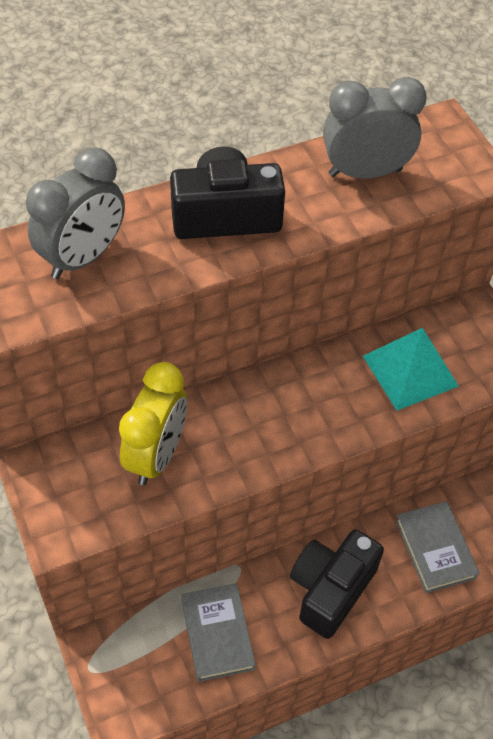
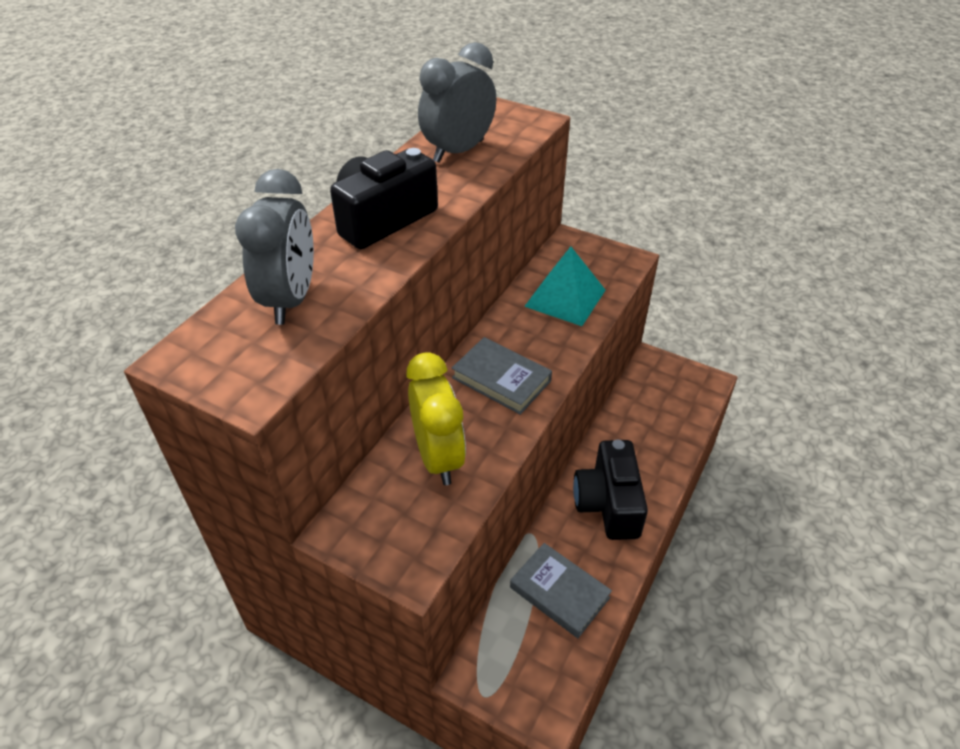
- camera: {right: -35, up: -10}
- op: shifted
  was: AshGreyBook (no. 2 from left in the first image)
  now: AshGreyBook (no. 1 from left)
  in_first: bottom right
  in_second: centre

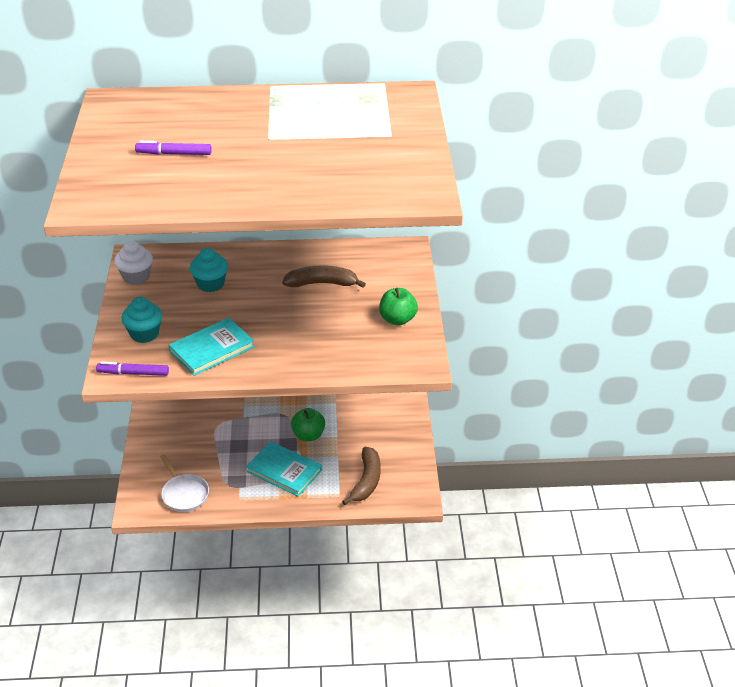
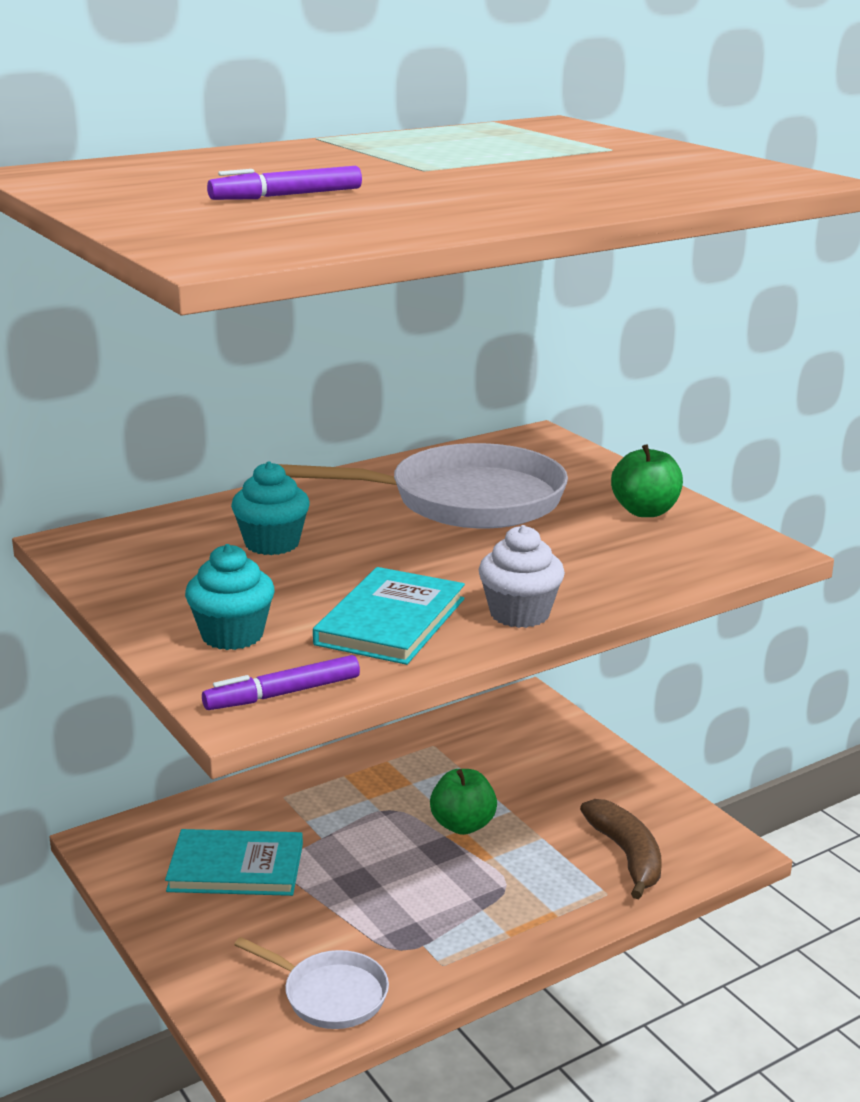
- camera: {right: -30, up: -15}
- op: shifted
  was: PureWhiteMuffin
  in_first: middle left
  in_second: centre
- op: shifted
  was: TealBook (no. 2 from left in the first image)
  now: TealBook (no. 1 from left)
  in_first: bottom centre
  in_second: bottom left
- op: swapped
  was: RussetBananaFruit (no. 1 from left)
  now: PureWhiteFryingPan (no. 2 from left)
  in_first: centre
  in_second: centre

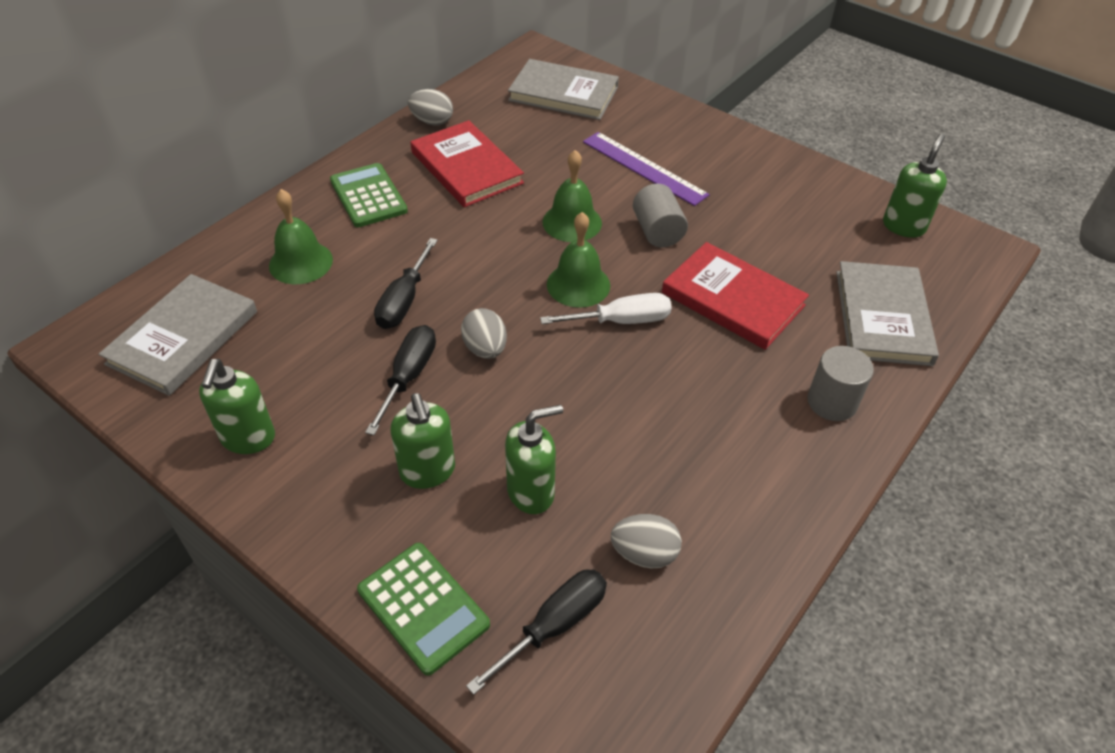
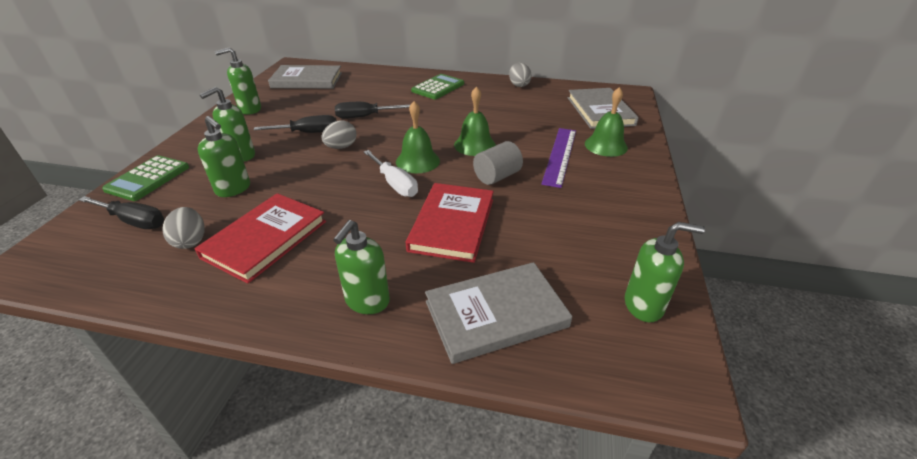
- camera: {right: 65, up: -10}
- op: shifted
  was: EmeraldSchoolBell (no. 1 from left in the first image)
  now: EmeraldSchoolBell (no. 3 from left)
  in_first: top left
  in_second: top centre
- op: shifted
  was: RedBook (no. 1 from left)
  in_first: top centre
  in_second: middle left
- op: swapped
  was: AshGreyCylinderShape (no. 2 from left)
  now: EmeraldSoapPump (no. 4 from left)
  in_first: middle right
  in_second: centre

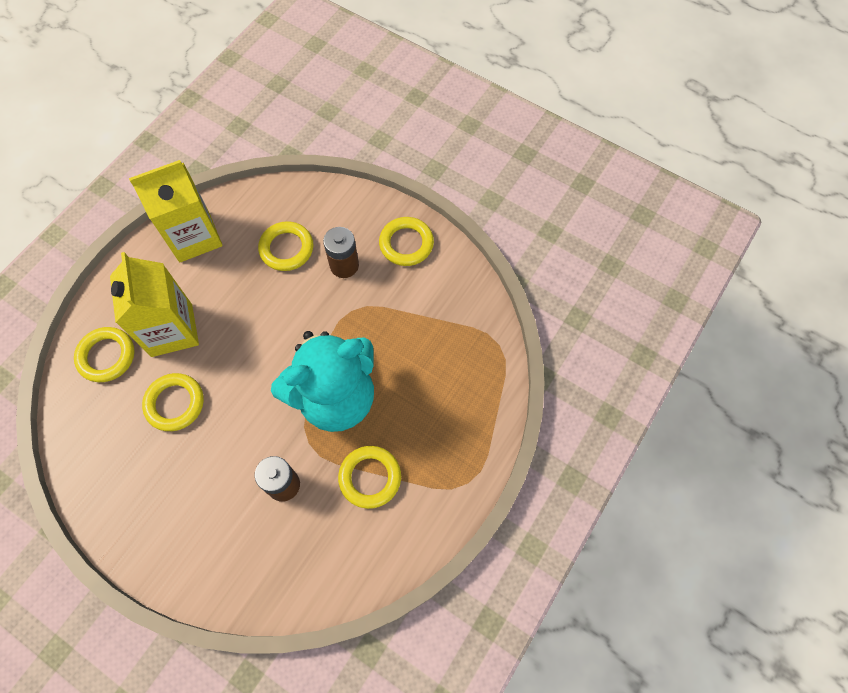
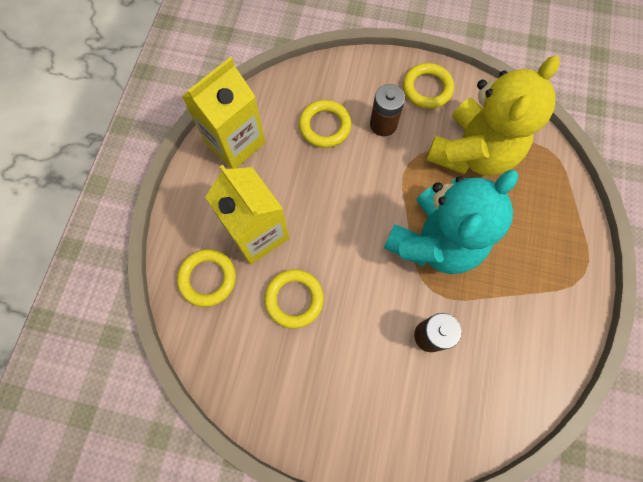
- camera: {right: -20, up: 5}
- op: gone
  was: BrightYellowTorus (no. 4 from left)
  in_first: bottom centre
- op: new
  now: BrightYellowStuffedBear
  in_second: top right

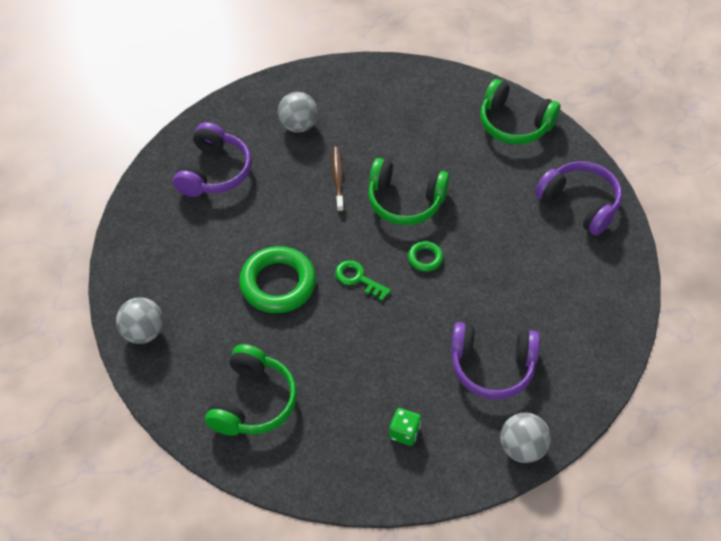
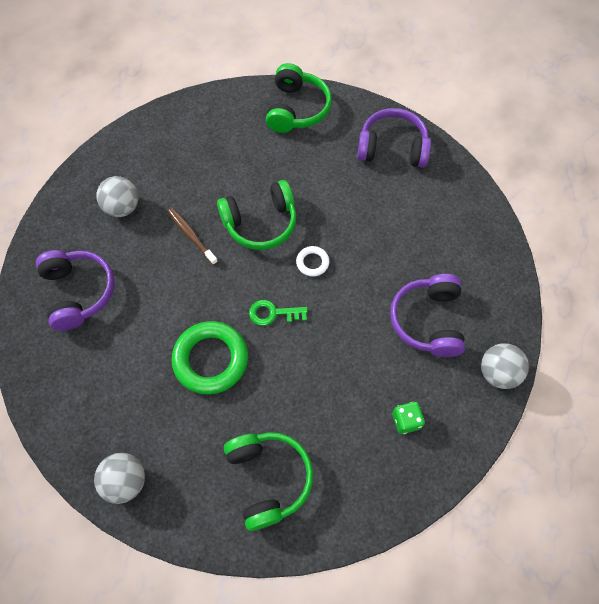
- camera: {right: -35, up: 10}
- op: repainted
  was: EmeraldTorus (no. 2 from left)
  now: PureWhiteTorus
  in_first: centre
  in_second: centre
- op: rotated
  was: RoyalPurpleOverEarHeadphones (no. 2 from left in the first image)
  in_first: middle right
  in_second: middle right
  clockwise: 120
- op: rotated
  was: EmeraldOverEarHeadphones (no. 3 from left)
  in_first: top right
  in_second: top centre
  clockwise: -75

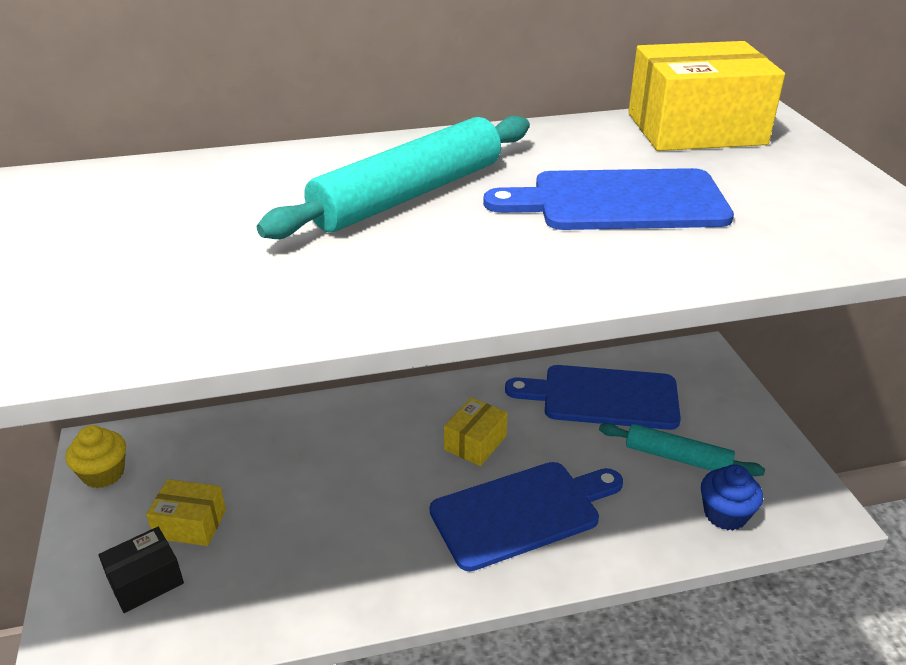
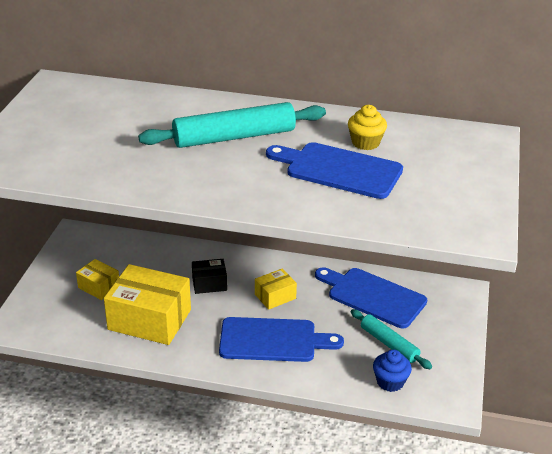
- camera: {right: 25, up: 0}
- op: shifted
  was: BrightYellowMuffin
  in_first: bottom left
  in_second: top centre
- op: shifted
  was: EbonyPackage
  in_first: bottom left
  in_second: centre
- op: shifted
  was: BrightYellowPackage (no. 3 from left in the first image)
  now: BrightYellowPackage (no. 2 from left)
  in_first: top right
  in_second: bottom left

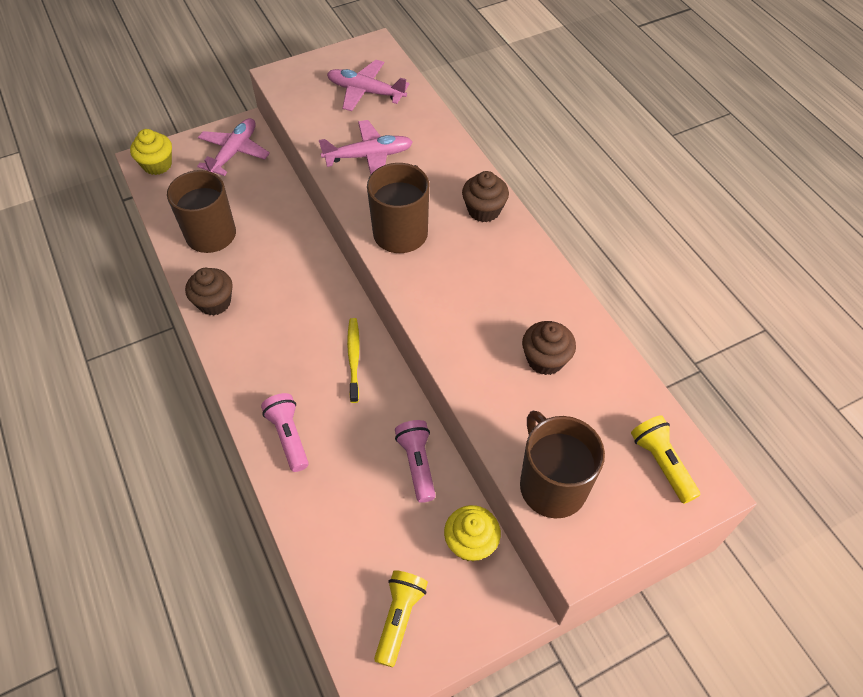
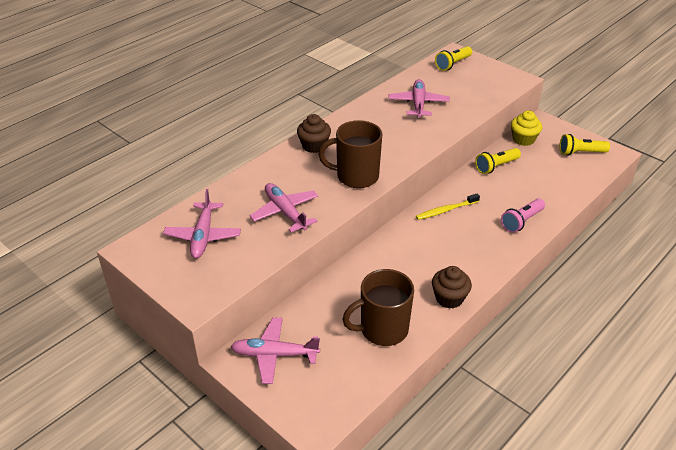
- camera: {right: -110, up: -15}
- op: gone
  was: BrightYellowMuffin (no. 1 from left)
  in_first: top left
- op: gone
  was: RussetTeaMug (no. 3 from left)
  in_first: centre
- op: swapped
  was: RussetMuffin (no. 3 from left)
  now: RosePinkToyPlane (no. 4 from left)
  in_first: centre
  in_second: top centre
- op: repainted
  was: RosePinkFlashlight (no. 2 from left)
  now: BrightYellowFlashlight (no. 2 from left)
  in_first: centre
  in_second: middle right

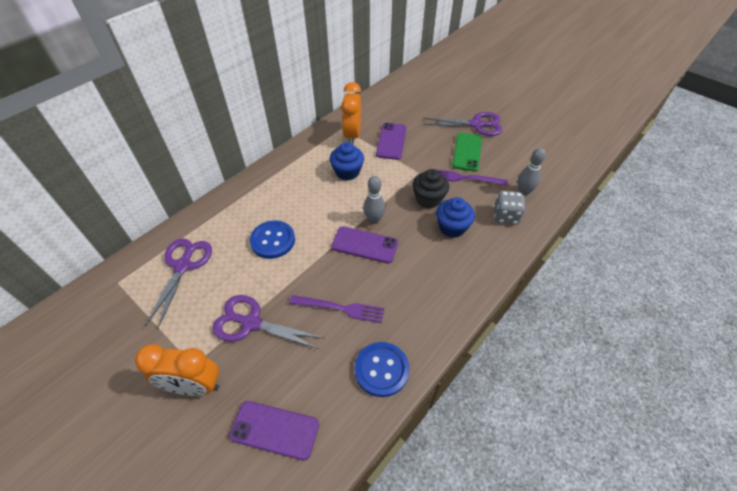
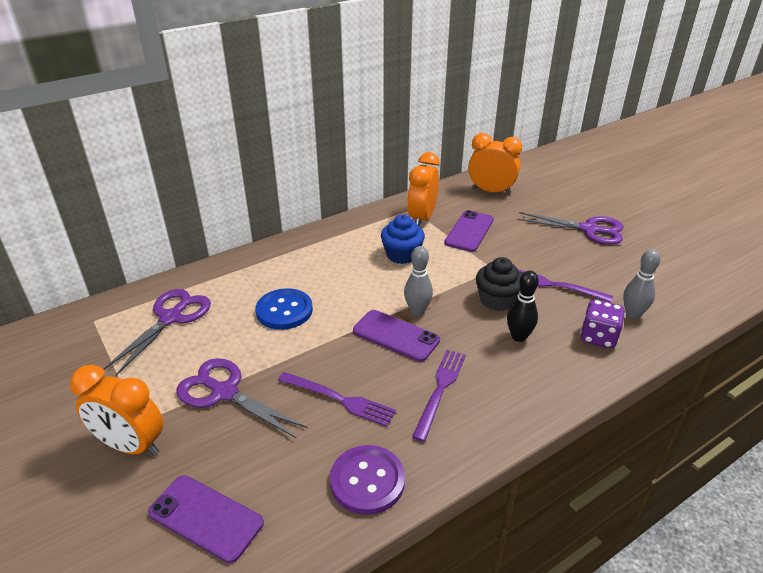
- camera: {right: 15, up: -15}
- op: gone
  was: EmeraldSmartphone
  in_first: top centre
- op: new
  now: RoyalPurpleDinnerFork (no. 2 from left)
  in_second: bottom centre
- op: new
  now: BrightOrangeBedsideClock (no. 3 from left)
  in_second: top centre
- op: swapped
  was: BlueMuffin (no. 2 from left)
  now: EbonyTenpin
  in_first: centre
  in_second: middle right
- op: repainted
  was: BlueShirtButton (no. 2 from left)
  now: RoyalPurpleShirtButton
  in_first: bottom centre
  in_second: bottom centre
- op: repainted
  was: AshGreyDice
  now: RoyalPurpleDice
  in_first: middle right
  in_second: middle right

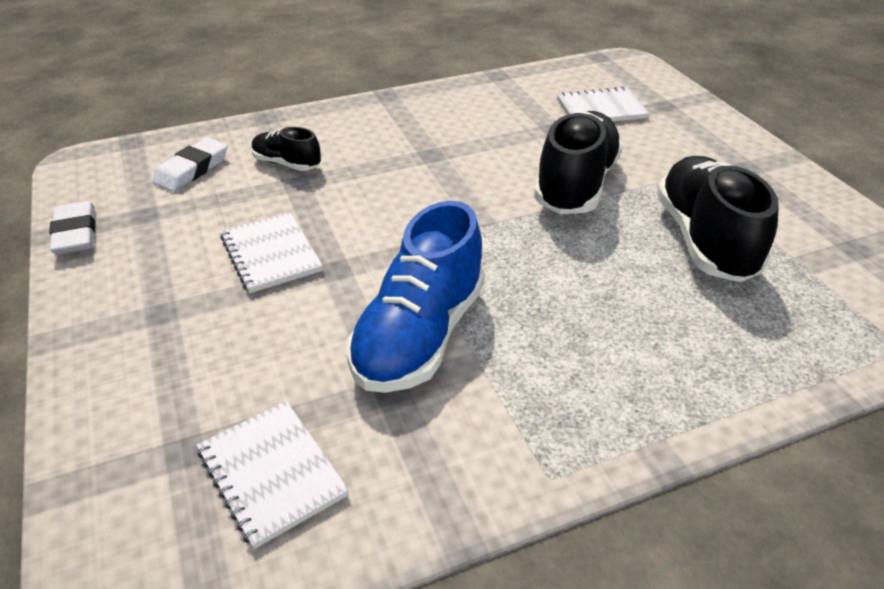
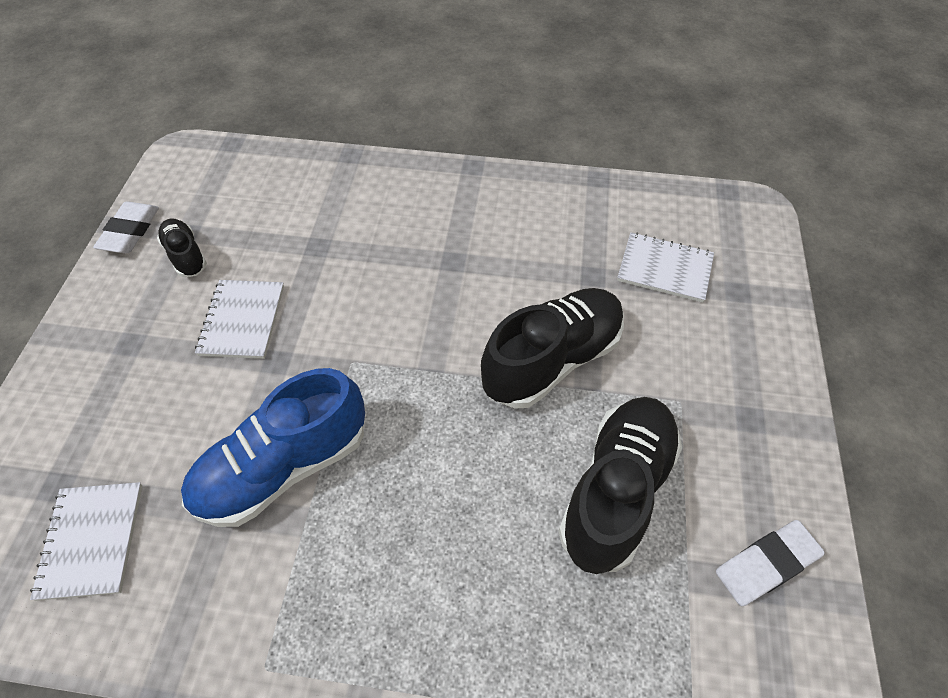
- camera: {right: 30, up: 15}
- op: shifted
  was: PureWhiteEraser (no. 2 from left)
  in_first: top left
  in_second: bottom right
- op: shifted
  was: EbonyShoe (no. 1 from left)
  in_first: top left
  in_second: middle left

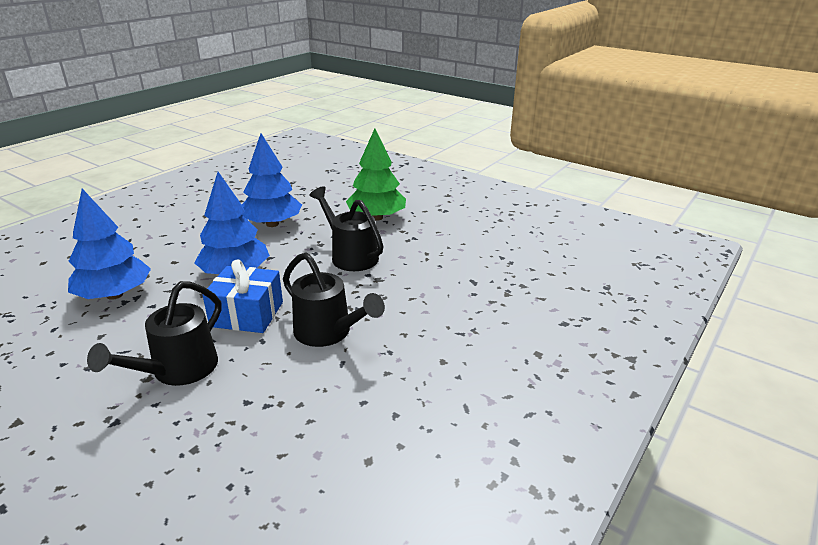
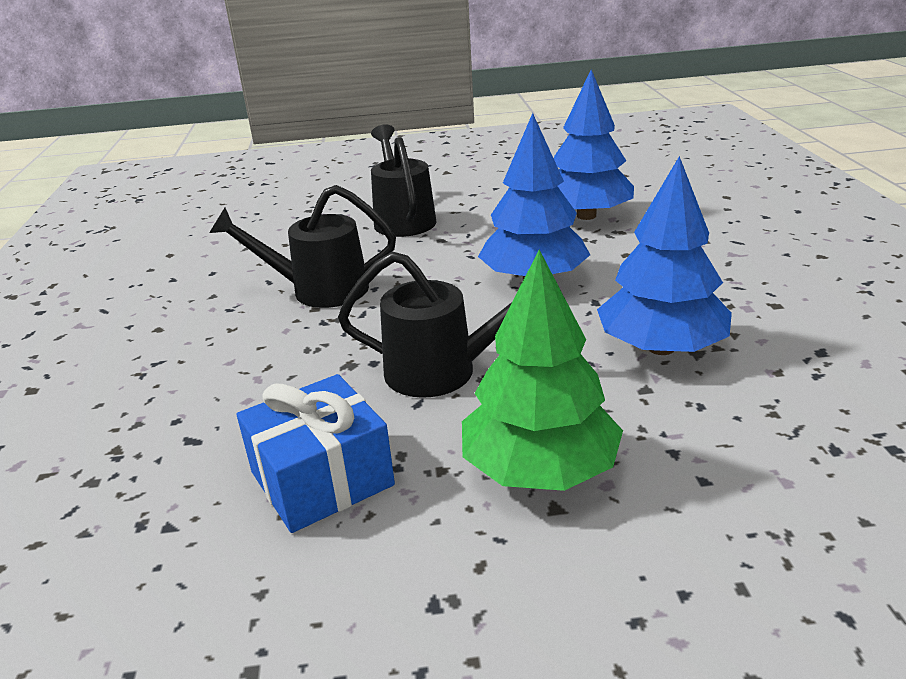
- camera: {right: 140, up: 0}
- op: shifted
  was: BlueWrappedGift
  in_first: middle left
  in_second: bottom centre

